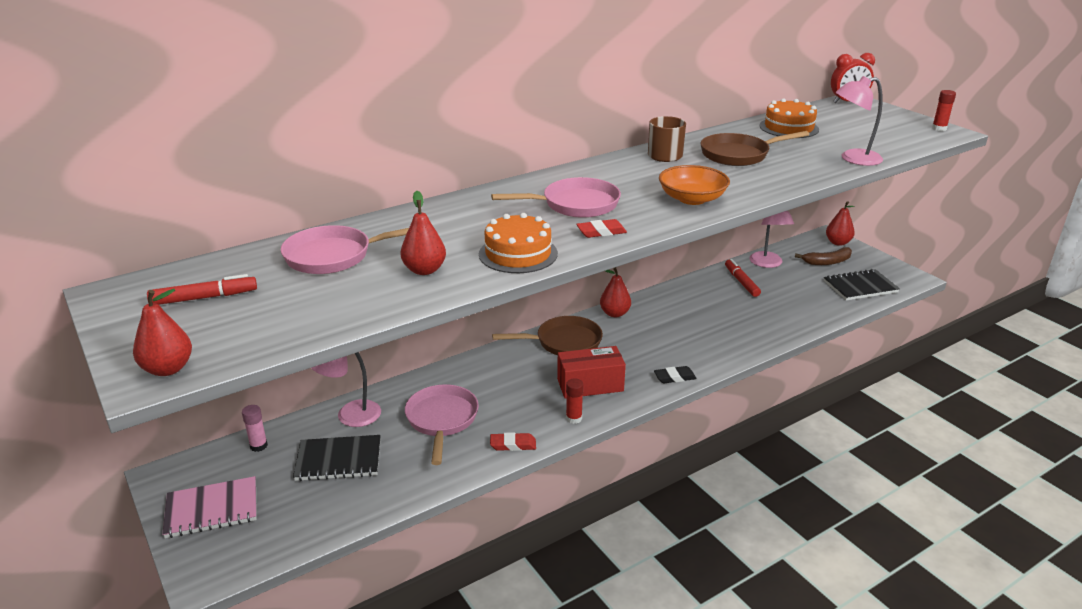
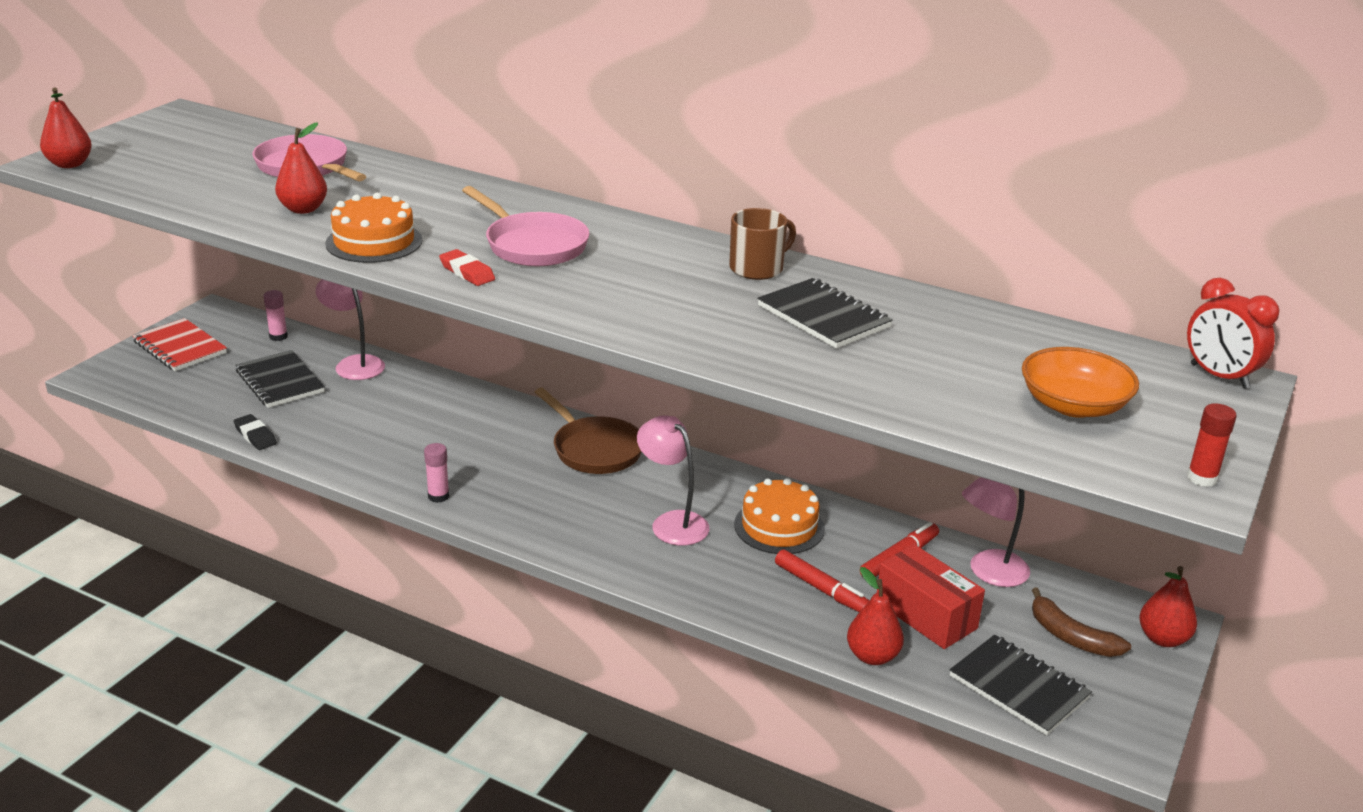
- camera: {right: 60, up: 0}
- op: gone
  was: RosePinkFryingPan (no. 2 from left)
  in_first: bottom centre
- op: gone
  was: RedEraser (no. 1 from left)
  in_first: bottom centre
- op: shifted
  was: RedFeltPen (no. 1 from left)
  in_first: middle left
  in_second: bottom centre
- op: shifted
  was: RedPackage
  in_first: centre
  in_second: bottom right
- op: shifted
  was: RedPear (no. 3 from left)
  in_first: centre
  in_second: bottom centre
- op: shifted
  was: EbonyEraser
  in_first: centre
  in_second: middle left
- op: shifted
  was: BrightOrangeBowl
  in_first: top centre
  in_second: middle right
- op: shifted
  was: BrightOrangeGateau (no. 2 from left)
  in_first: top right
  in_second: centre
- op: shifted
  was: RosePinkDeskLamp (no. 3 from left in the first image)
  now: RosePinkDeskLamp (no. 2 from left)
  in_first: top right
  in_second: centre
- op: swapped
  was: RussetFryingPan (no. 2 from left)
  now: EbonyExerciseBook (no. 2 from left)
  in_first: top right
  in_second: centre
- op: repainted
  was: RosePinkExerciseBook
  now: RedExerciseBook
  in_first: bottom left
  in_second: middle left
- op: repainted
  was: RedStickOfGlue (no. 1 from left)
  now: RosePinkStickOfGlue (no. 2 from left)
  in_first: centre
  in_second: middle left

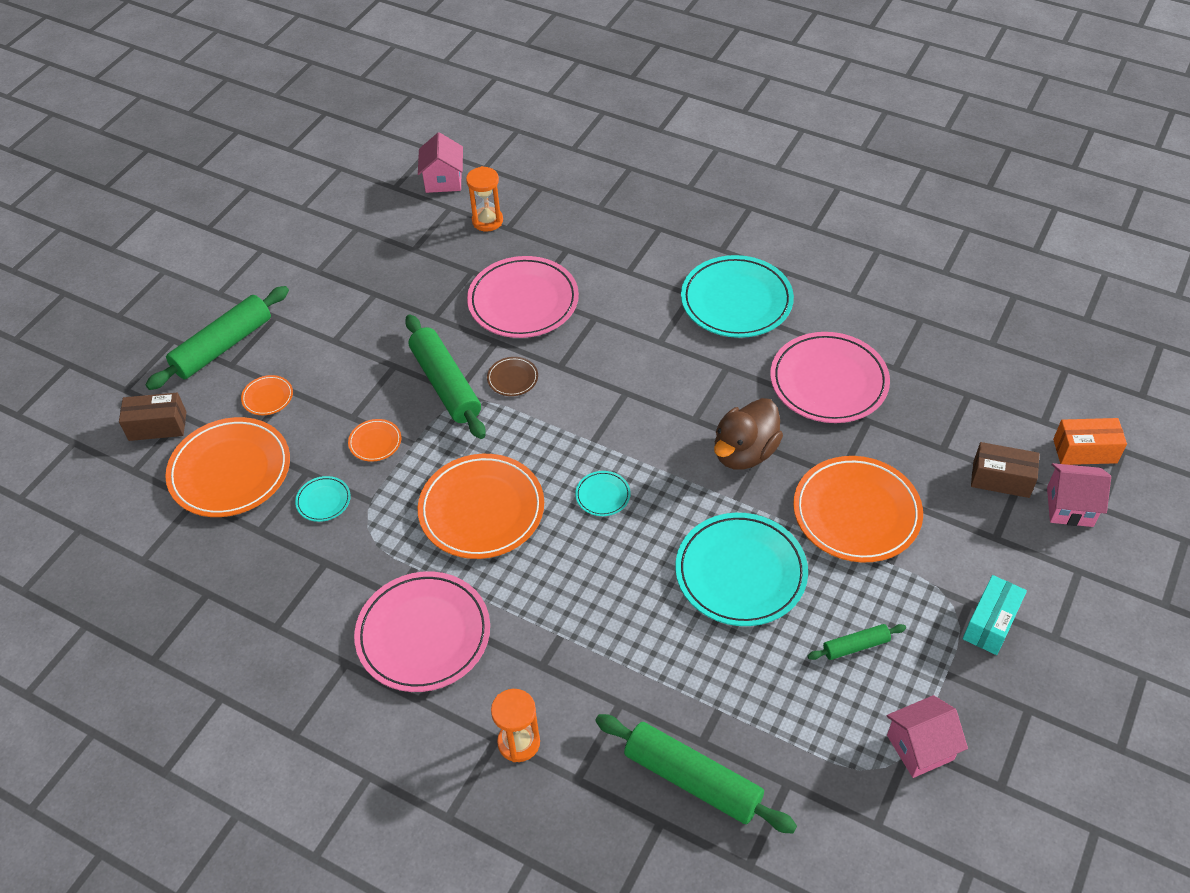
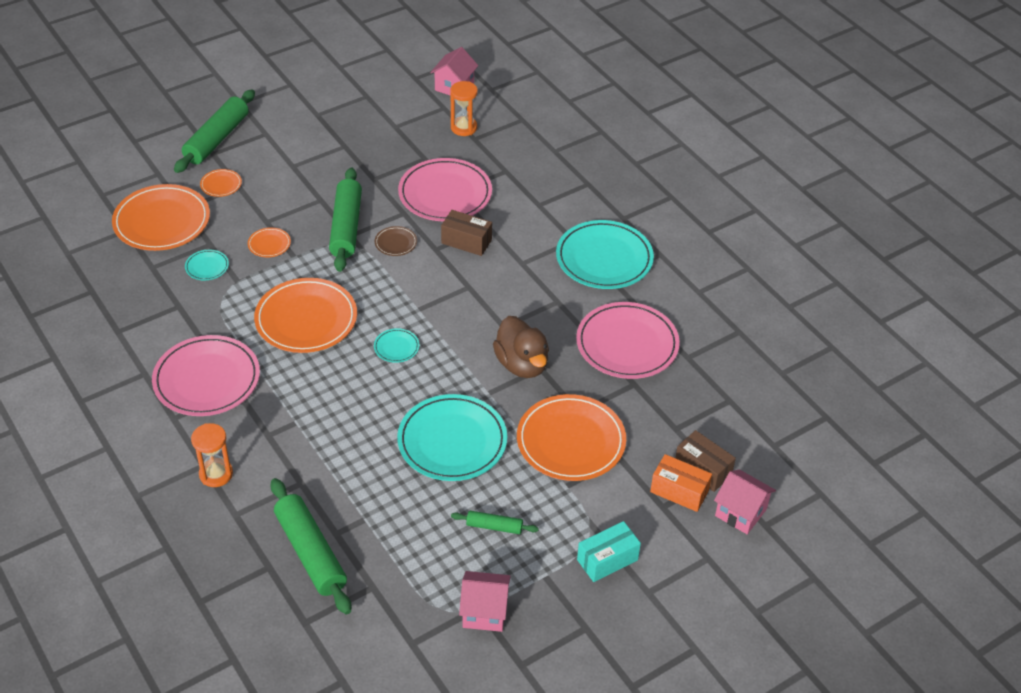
- camera: {right: 25, up: -5}
- op: shifted
  was: RussetPackage (no. 1 from left)
  in_first: middle left
  in_second: centre
- op: shifted
  was: BrightOrangePackage
  in_first: middle right
  in_second: bottom right
- op: rotated
  was: EmeraldDoughRoller (no. 1 from left)
  in_first: middle left
  in_second: top left
  clockwise: -45
- op: rotated
  was: RussetRubberDuck
  in_first: centre
  in_second: centre
  clockwise: -90

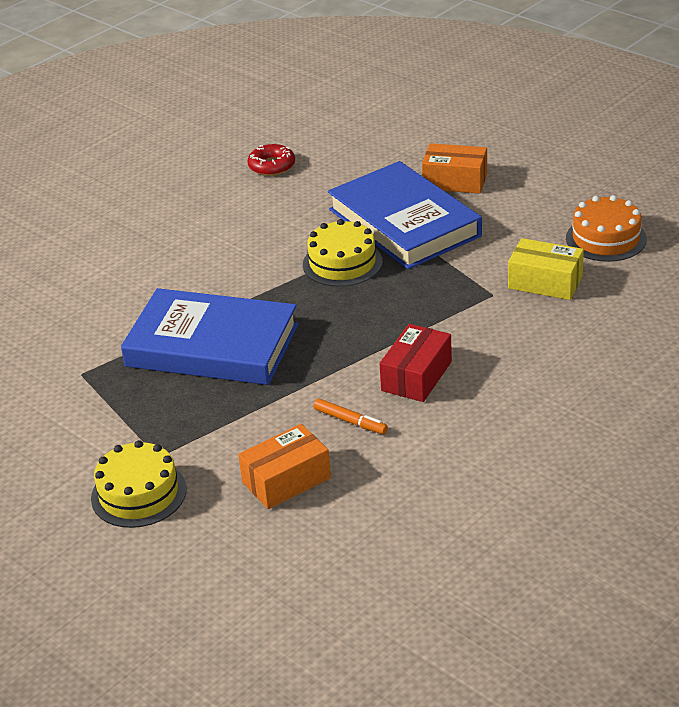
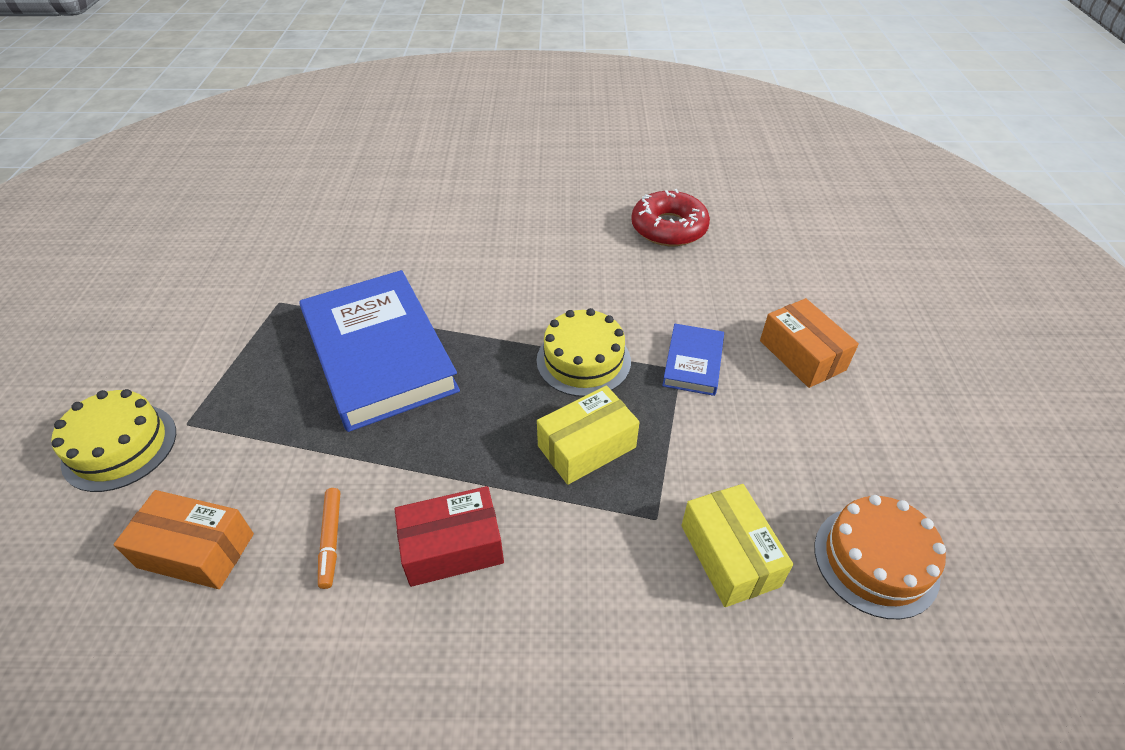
- camera: {right: 45, up: 10}
- op: new
  now: BrightYellowPackage (no. 1 from left)
  in_second: centre
- op: scaled
  was: RedDonut
  in_first: top centre
  in_second: top centre
  ratio: 1.51
- op: scaled
  was: BlueBook (no. 2 from left)
  in_first: top centre
  in_second: centre
  ratio: 0.46

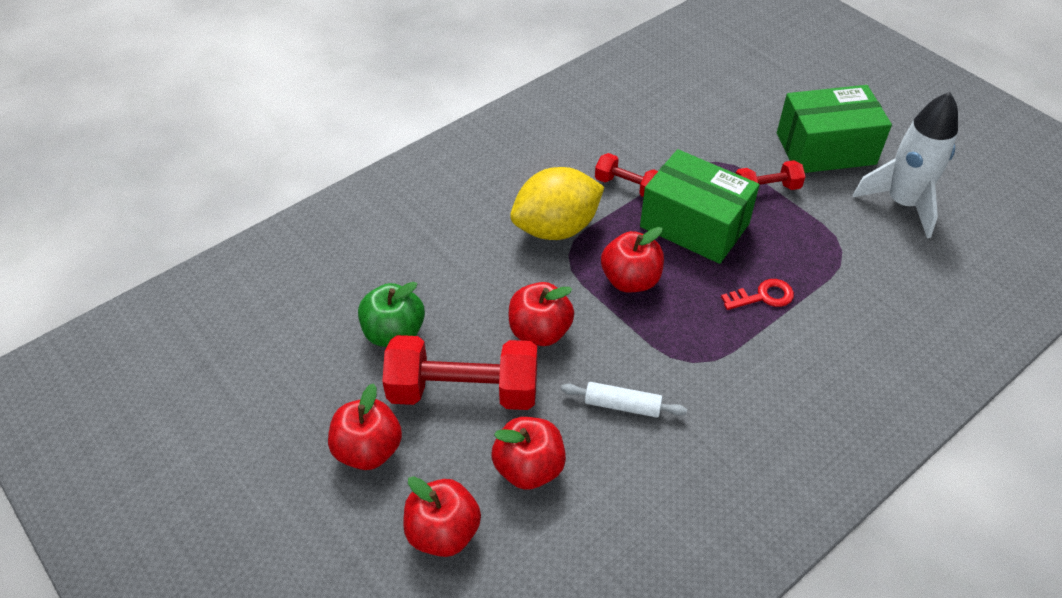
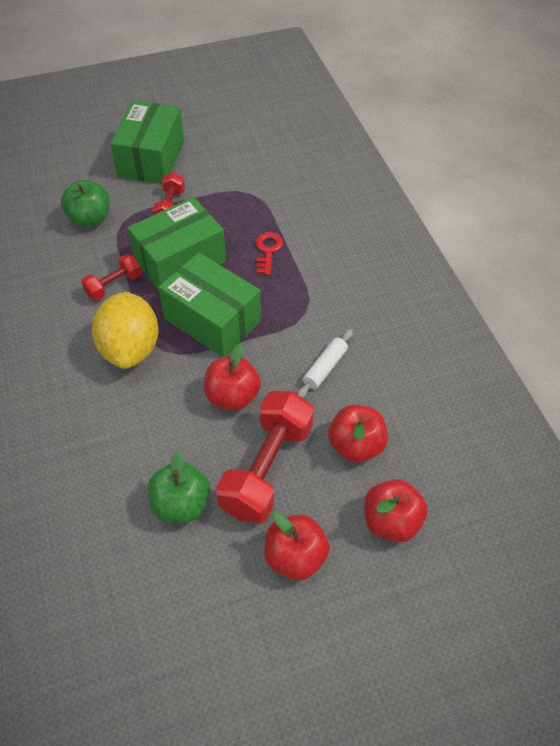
- camera: {right: -70, up: 5}
- op: gone
  was: PureWhiteSpaceship
  in_first: top right
- op: new
  now: EmeraldAppleFruit (no. 1 from left)
  in_second: top left
- op: swapped
  was: RedAppleFruit (no. 5 from left)
  now: EmeraldPackage (no. 3 from left)
  in_first: centre
  in_second: centre

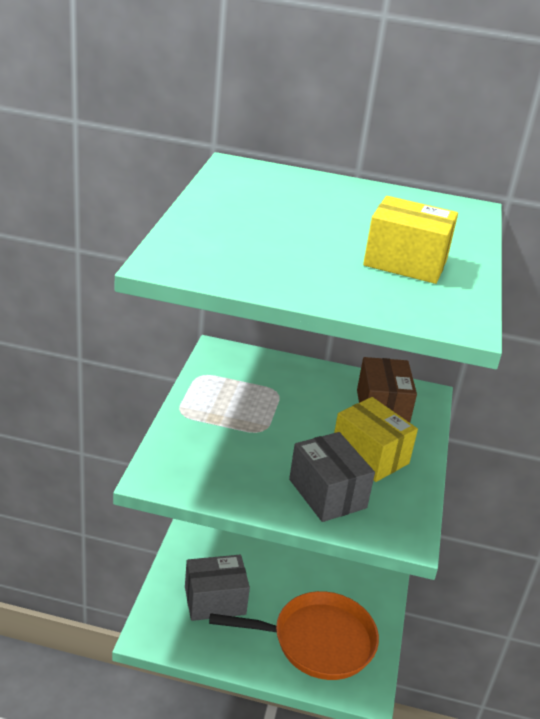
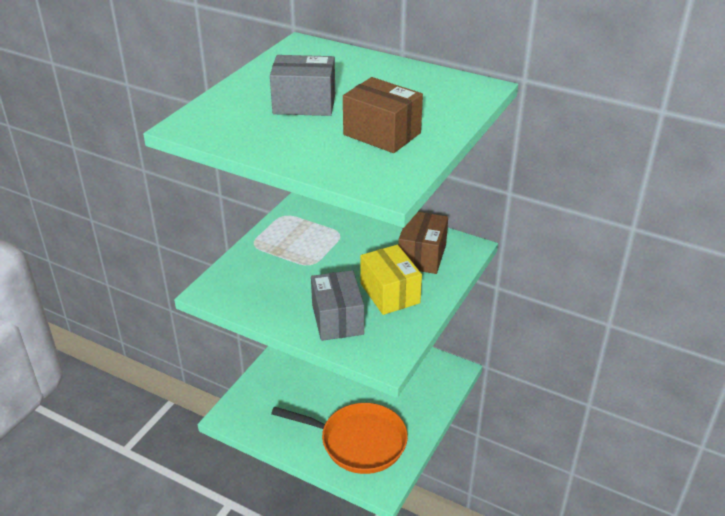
- camera: {right: 20, up: 5}
- op: shifted
  was: AshGreyPackage (no. 1 from left)
  in_first: bottom centre
  in_second: top centre
- op: repainted
  was: BrightYellowPackage (no. 2 from left)
  now: RussetPackage (no. 1 from left)
  in_first: middle right
  in_second: top centre

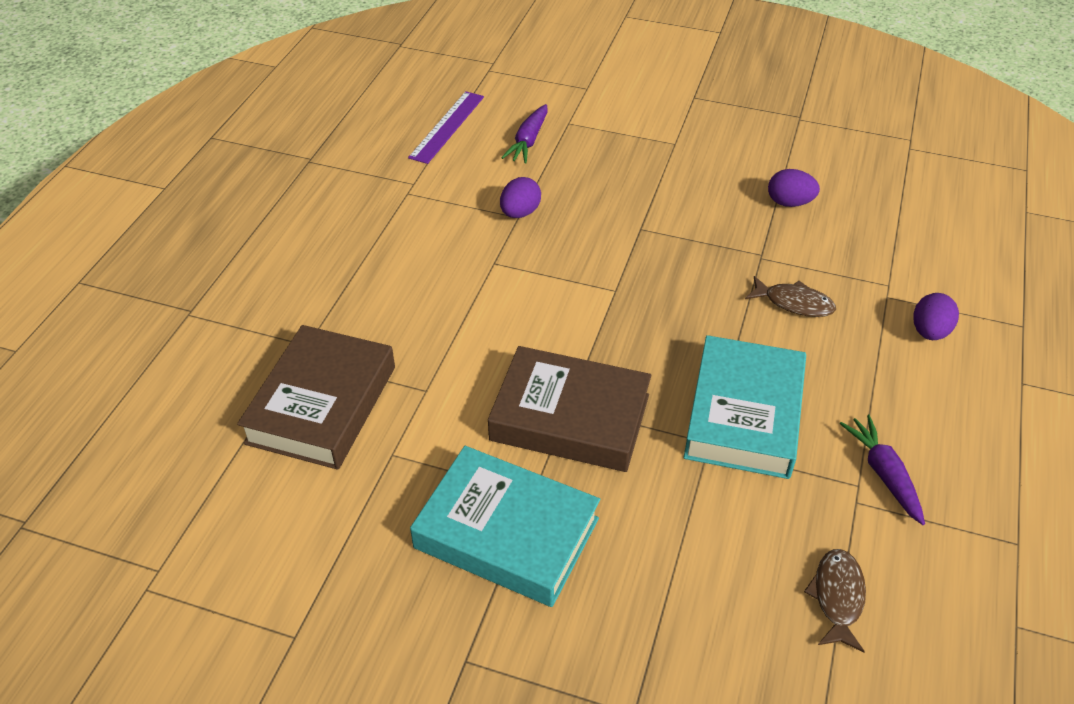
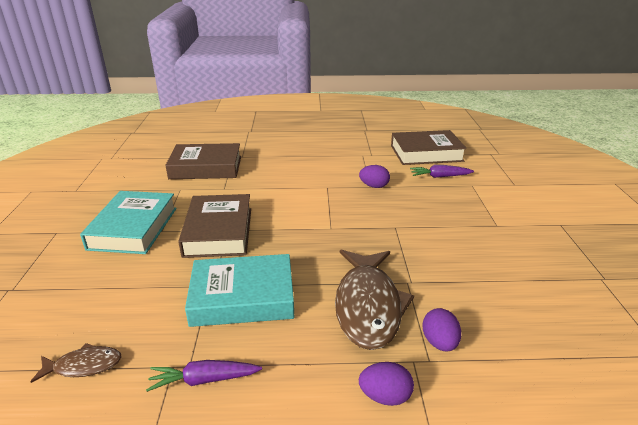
- camera: {right: 70, up: -15}
- op: shifted
  was: RoyalPurpleEggShape (no. 2 from left in the first image)
  now: RoyalPurpleEggShape (no. 3 from left)
  in_first: top right
  in_second: bottom right
- op: swapped
  was: RoyalPurpleRuler
  now: RussetBook (no. 3 from left)
  in_first: top centre
  in_second: middle right
- op: rotated
  was: RoyalPurpleToyCarrot (no. 2 from left in the first image)
  in_first: bottom right
  in_second: bottom left
  clockwise: -150
- op: scaled
  was: RussetToyFish (no. 1 from left in the first image)
  in_first: middle right
  in_second: bottom centre
  ratio: 2.06

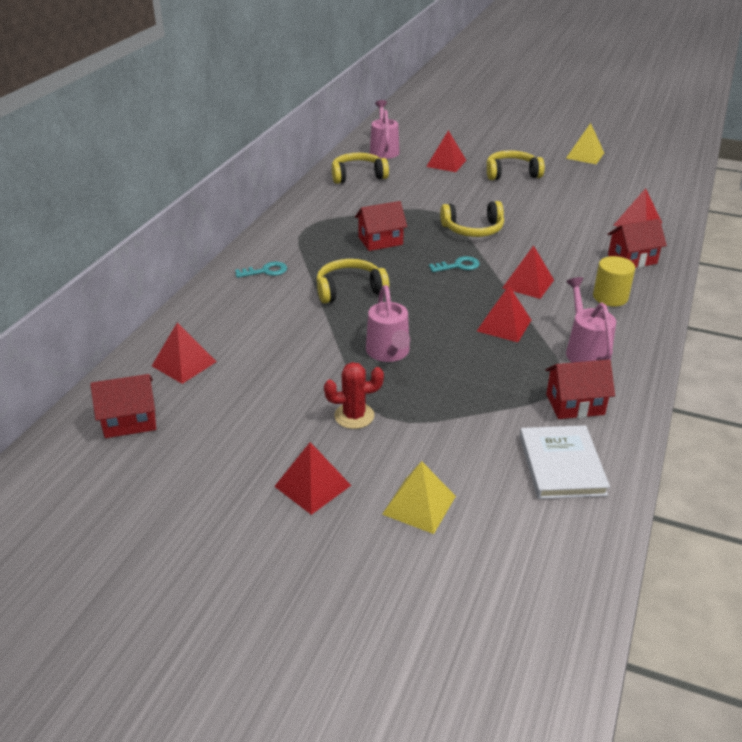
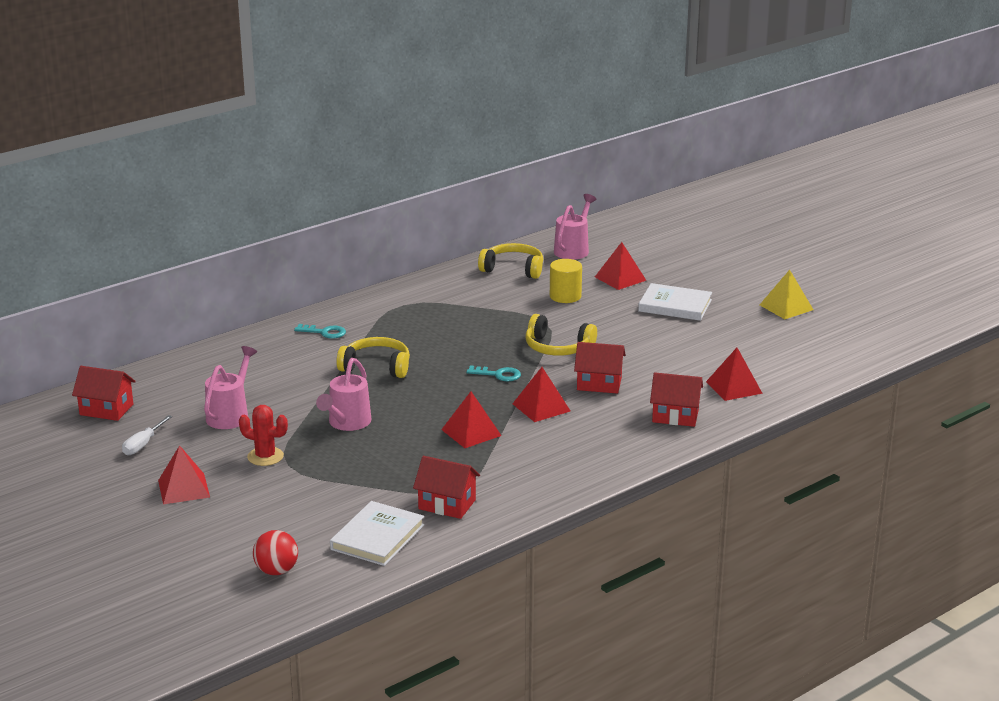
- camera: {right: 30, up: -10}
- op: gone
  was: RedPyramidShape (no. 1 from left)
  in_first: middle left
- op: gone
  was: BrightYellowPyramidShape (no. 1 from left)
  in_first: bottom centre
- op: new
  now: PureWhiteHandScrewdriver
  in_second: middle left
- op: new
  now: RedSphere
  in_second: bottom left
- op: shifted
  was: RedHouse (no. 2 from left in the first image)
  now: RedHouse (no. 3 from left)
  in_first: top centre
  in_second: centre
- op: shifted
  was: RosePinkWateringPot (no. 3 from left in the first image)
  now: RosePinkWateringPot (no. 1 from left)
  in_first: middle right
  in_second: middle left
- op: shifted
  was: BrightYellowCylinderShape
  in_first: middle right
  in_second: centre
- op: swapped
  was: BrightYellowOverEarHeadphones (no. 4 from left)
  now: PureWhiteBook (no. 2 from left)
  in_first: top right
  in_second: middle right

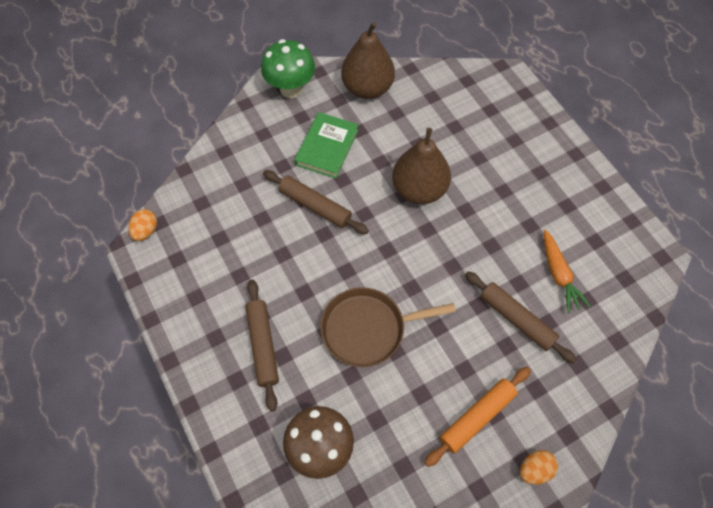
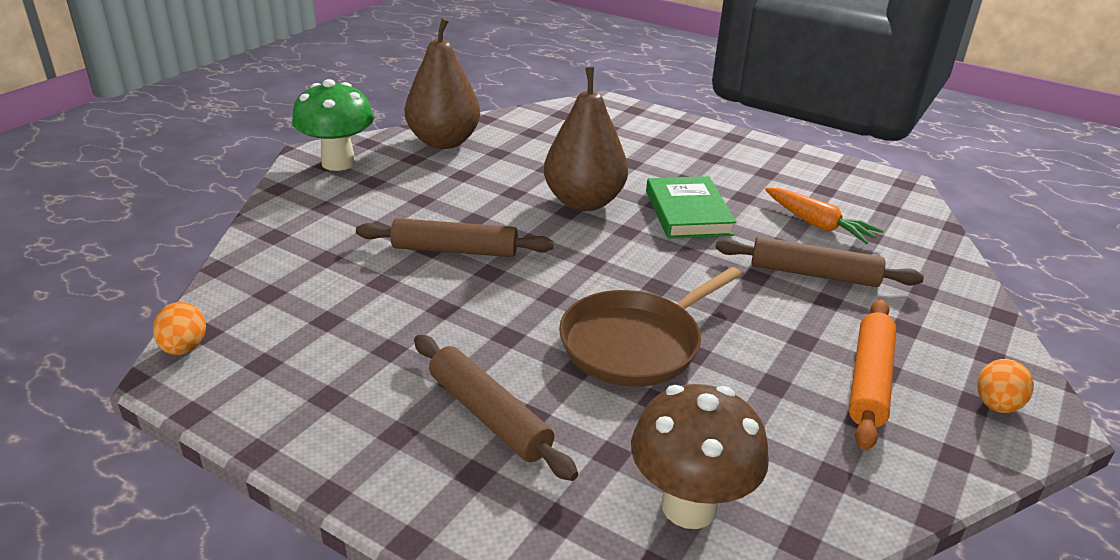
- camera: {right: -30, up: -30}
- op: shifted
  was: EmeraldBook
  in_first: top centre
  in_second: centre

